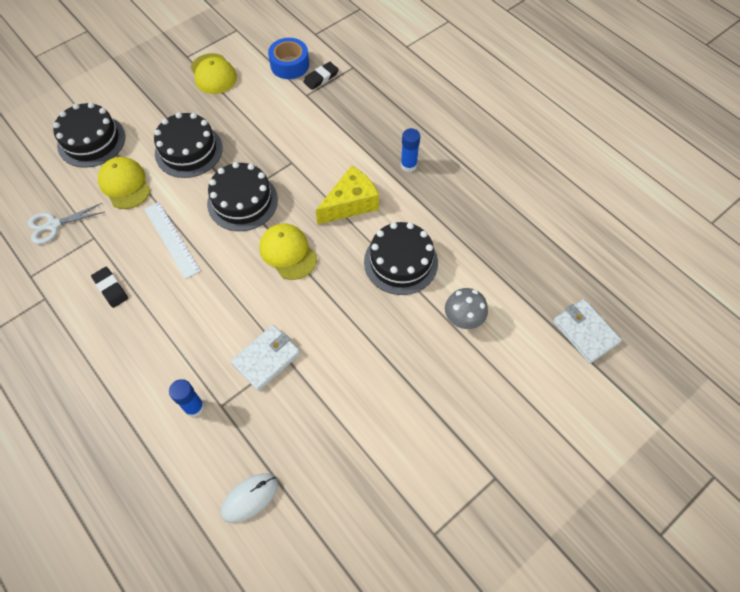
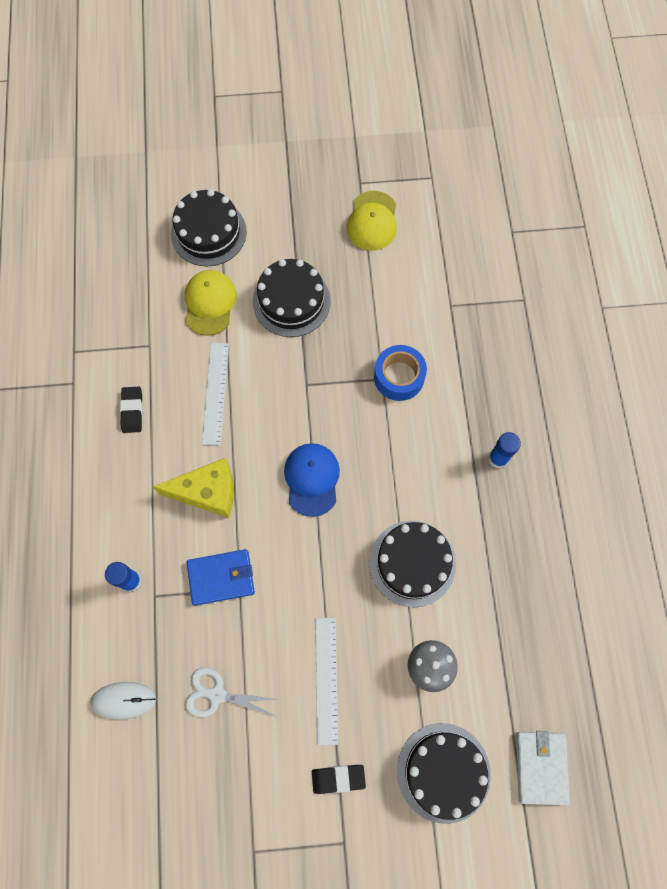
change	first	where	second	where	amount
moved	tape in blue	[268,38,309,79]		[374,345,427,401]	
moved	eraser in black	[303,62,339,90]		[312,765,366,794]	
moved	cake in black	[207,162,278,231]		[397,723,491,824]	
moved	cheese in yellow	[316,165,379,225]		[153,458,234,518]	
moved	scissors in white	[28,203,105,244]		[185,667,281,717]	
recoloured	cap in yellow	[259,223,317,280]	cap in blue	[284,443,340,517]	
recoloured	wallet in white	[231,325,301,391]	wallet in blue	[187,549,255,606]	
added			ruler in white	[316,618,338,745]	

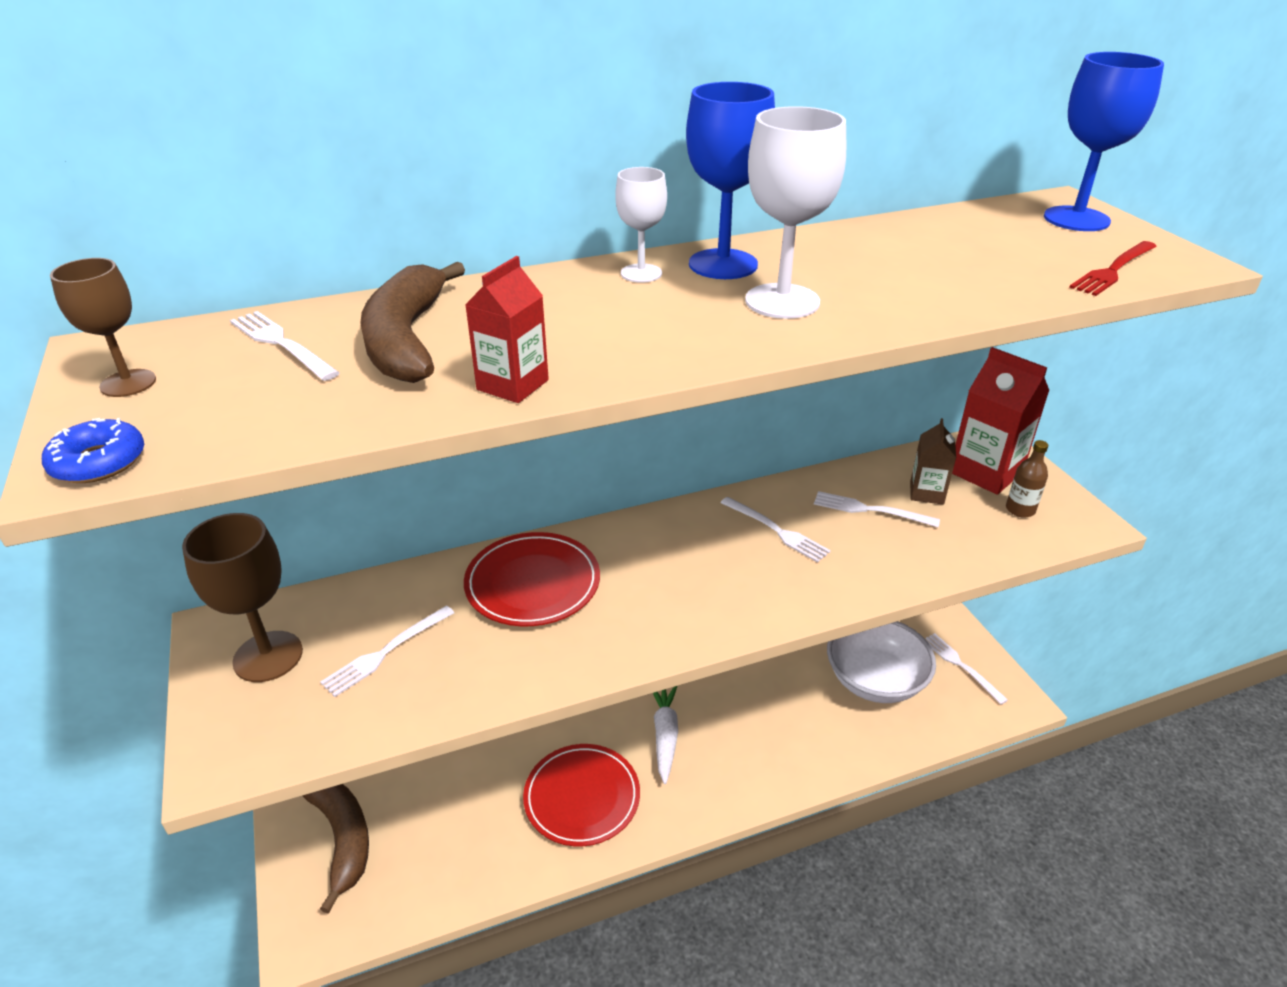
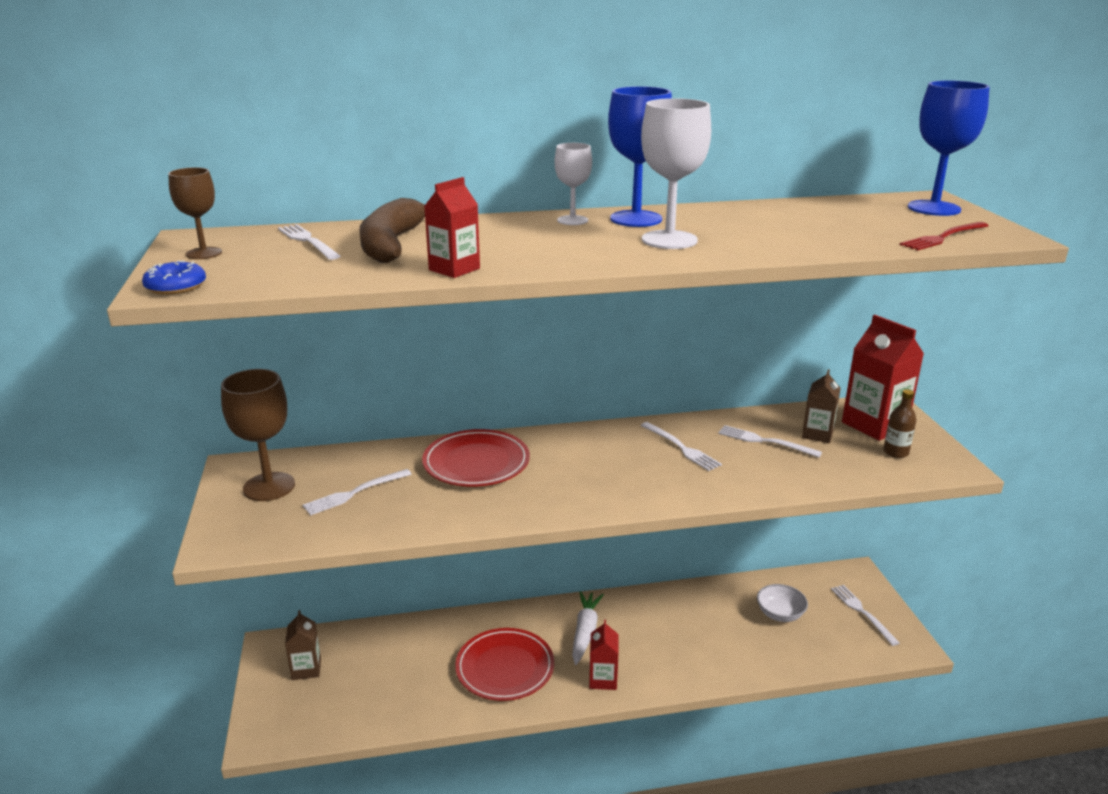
change	first	where	second	where	amount
resized	bowl in white	[827,621,936,703]		[757,584,808,622]	x0.53
replaced	banana in brown	[303,784,369,913]	carton in brown	[285,610,321,680]	
added			carton in red	[589,620,618,690]	

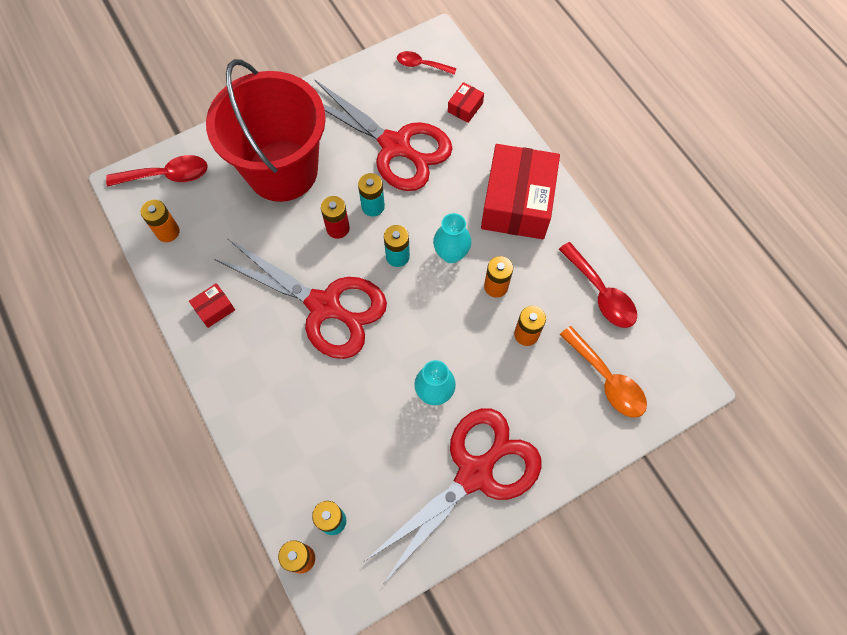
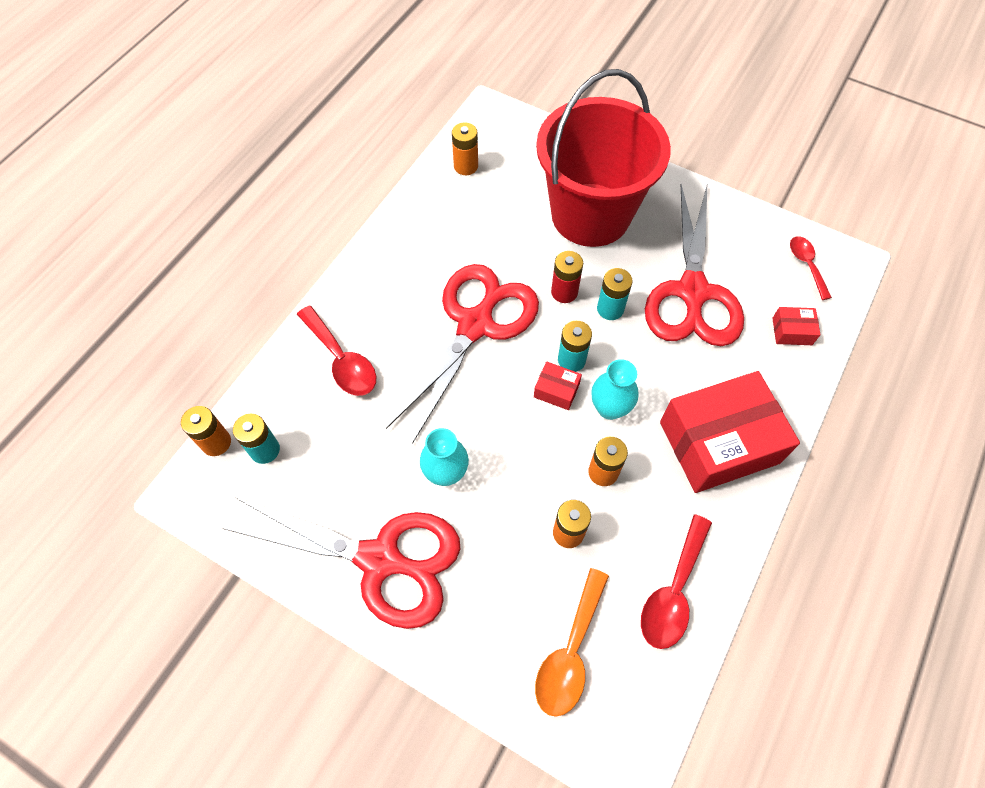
change	first	where	second	where	amount
moved	spoon in red	[106,155,208,187]		[297,306,376,396]	
turned	scissors in red	[214,239,387,359]		[386,264,539,444]	150 degrees counterclockwise
moved	box in red	[189,283,235,328]		[534,361,582,410]	

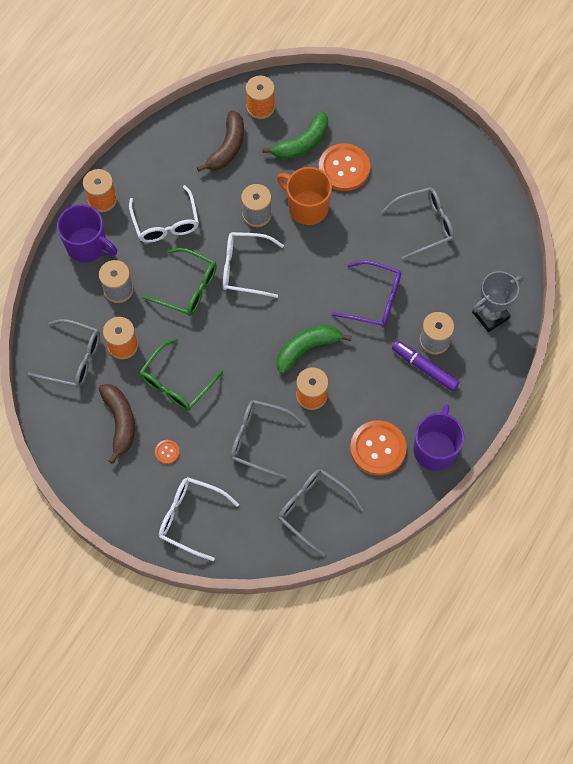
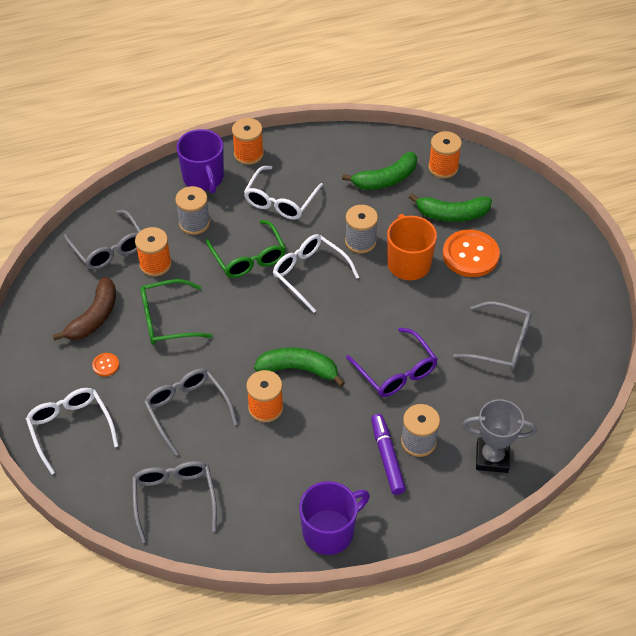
change	first	where	second	where	amount
recoloured	banana in brown	[197,110,244,172]	banana in green	[342,152,417,190]	
removed	button in orange	[350,420,407,476]			

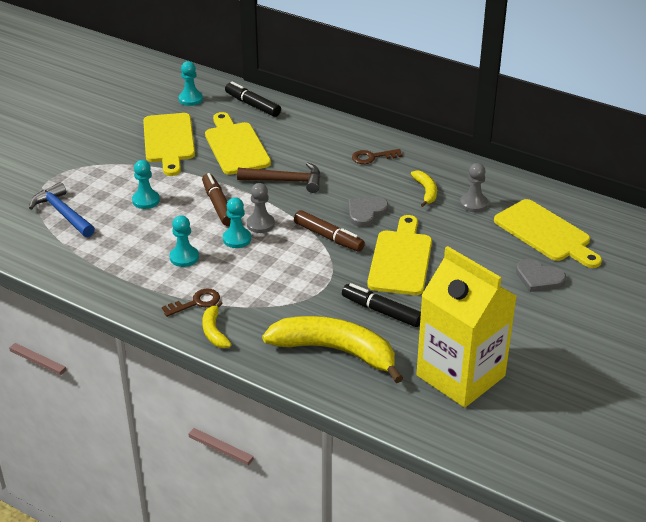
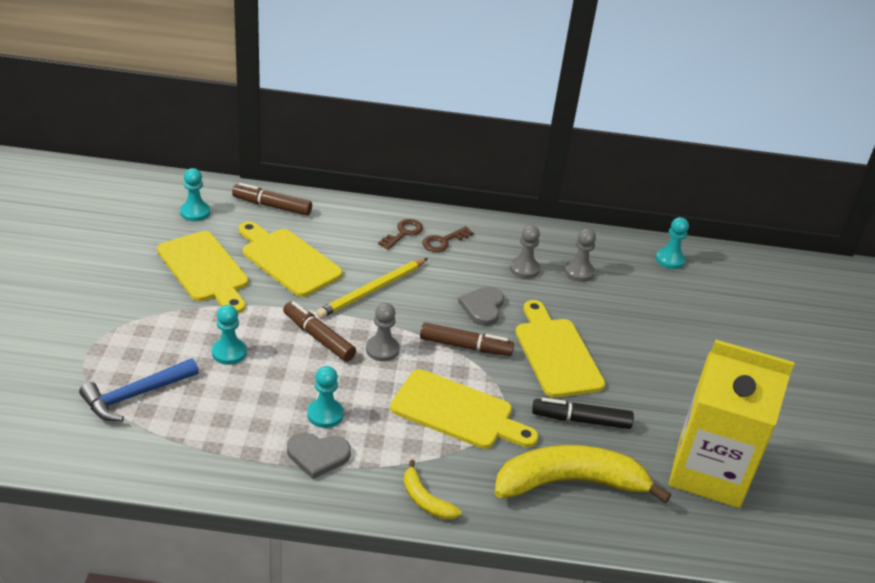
change	first	where	second	where	amount
recoloured	marker in black	[225,82,281,117]	marker in brown	[232,183,312,216]	
replaced	hammer in brown	[237,163,321,193]	pencil in yellow	[316,258,428,318]	
replaced	banana in yellow	[411,170,437,207]	pawn in grey	[510,225,540,279]	
turned	hammer in blue	[29,182,95,237]		[79,358,199,421]	60 degrees counterclockwise
moved	pawn in turquoise	[223,197,251,248]		[656,217,689,269]	
moved	cutting board in yellow	[494,199,602,268]		[390,369,539,449]	
moved	heart in grey	[516,259,566,292]		[287,433,351,479]	
moved	key in brown	[162,289,220,317]		[378,219,423,250]	

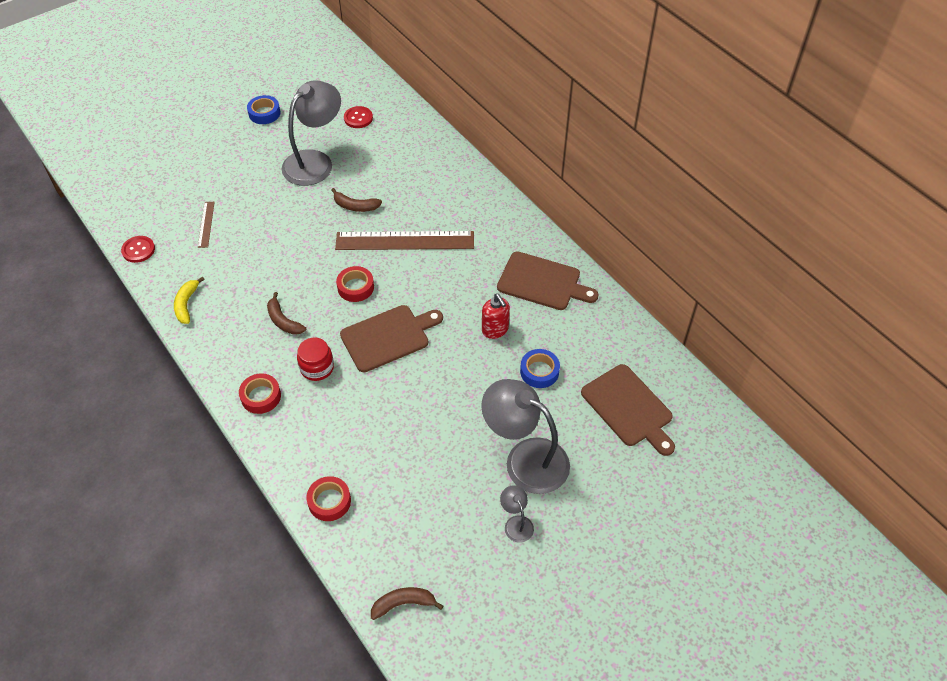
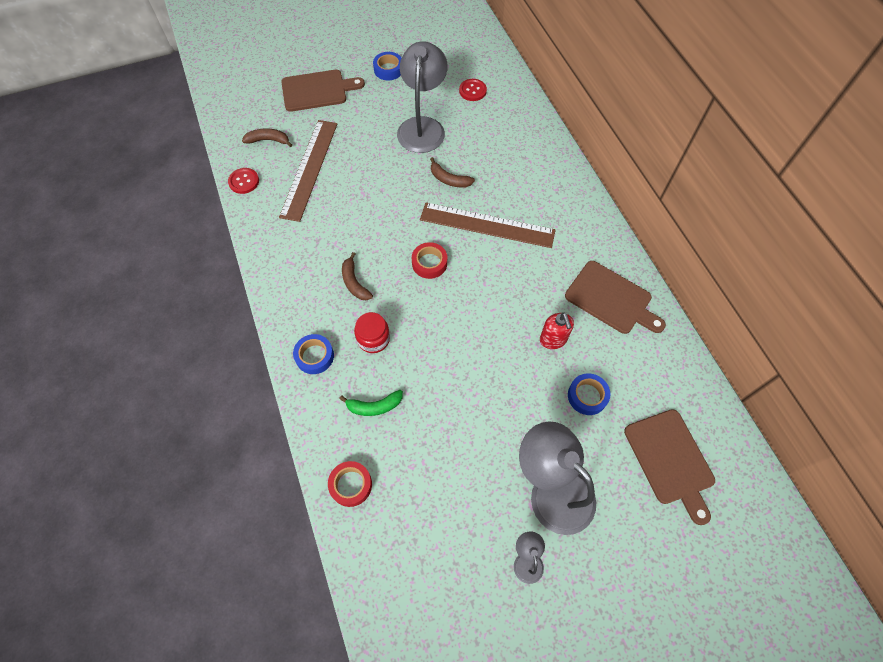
change	first	where	second	where	amount
turned	lamp in grey	[282,80,341,186]		[397,41,448,153]	45 degrees counterclockwise
resized	ruler in brown	[198,202,215,248]		[279,120,338,222]	x2.21
removed	banana in yellow	[174,277,205,324]			
moved	cutting board in brown	[340,305,443,373]		[281,70,365,112]	
recoloured	tape in red	[239,373,281,414]	tape in blue	[293,334,334,374]	
moved	banana in brown	[371,587,443,620]		[242,128,292,147]	
added			banana in green	[339,390,403,416]	

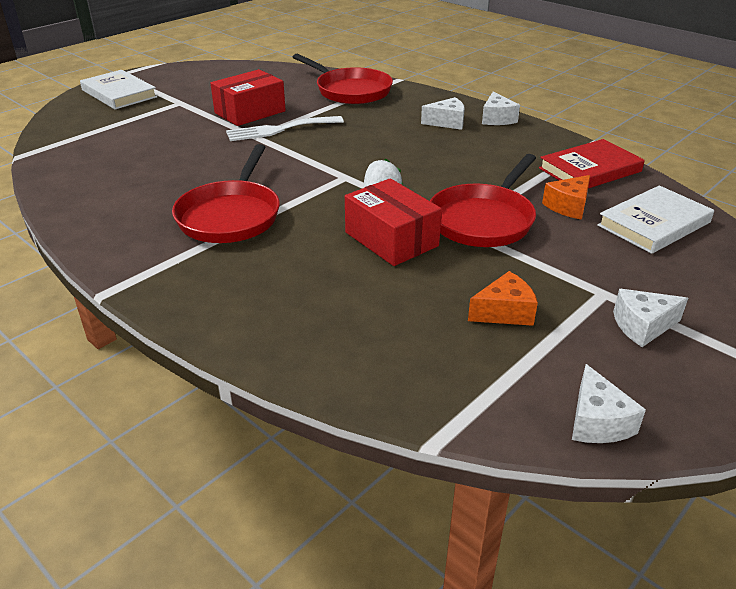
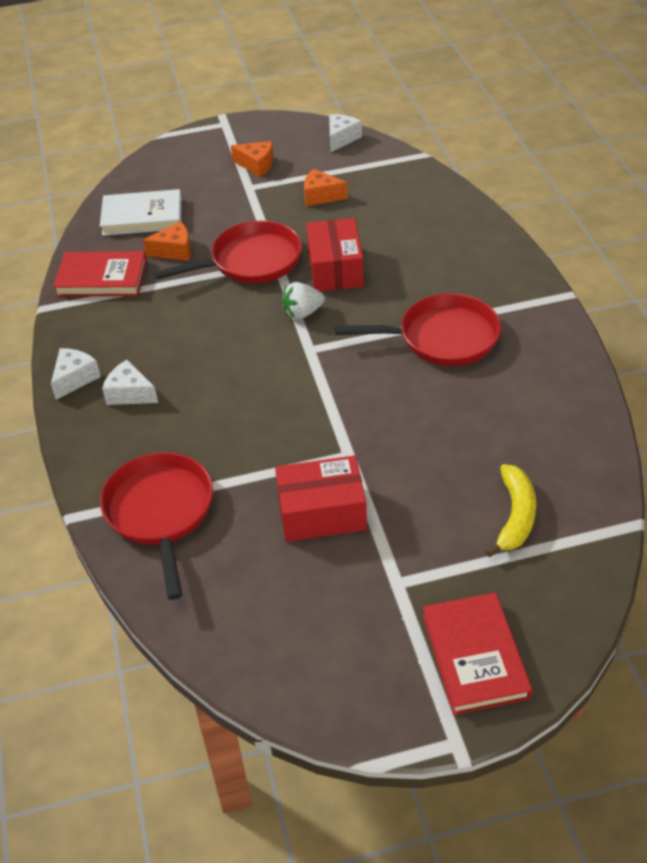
change	first	where	second	where	amount
recoloured	book in white	[80,70,157,110]	book in red	[423,592,533,715]	
removed	fork in white	[226,116,344,141]			
turned	pan in red	[172,144,280,243]		[335,293,501,366]	45 degrees clockwise
recoloured	cheese in white	[613,289,688,347]	cheese in orange	[231,141,274,177]	
added			banana in yellow	[485,464,536,557]	

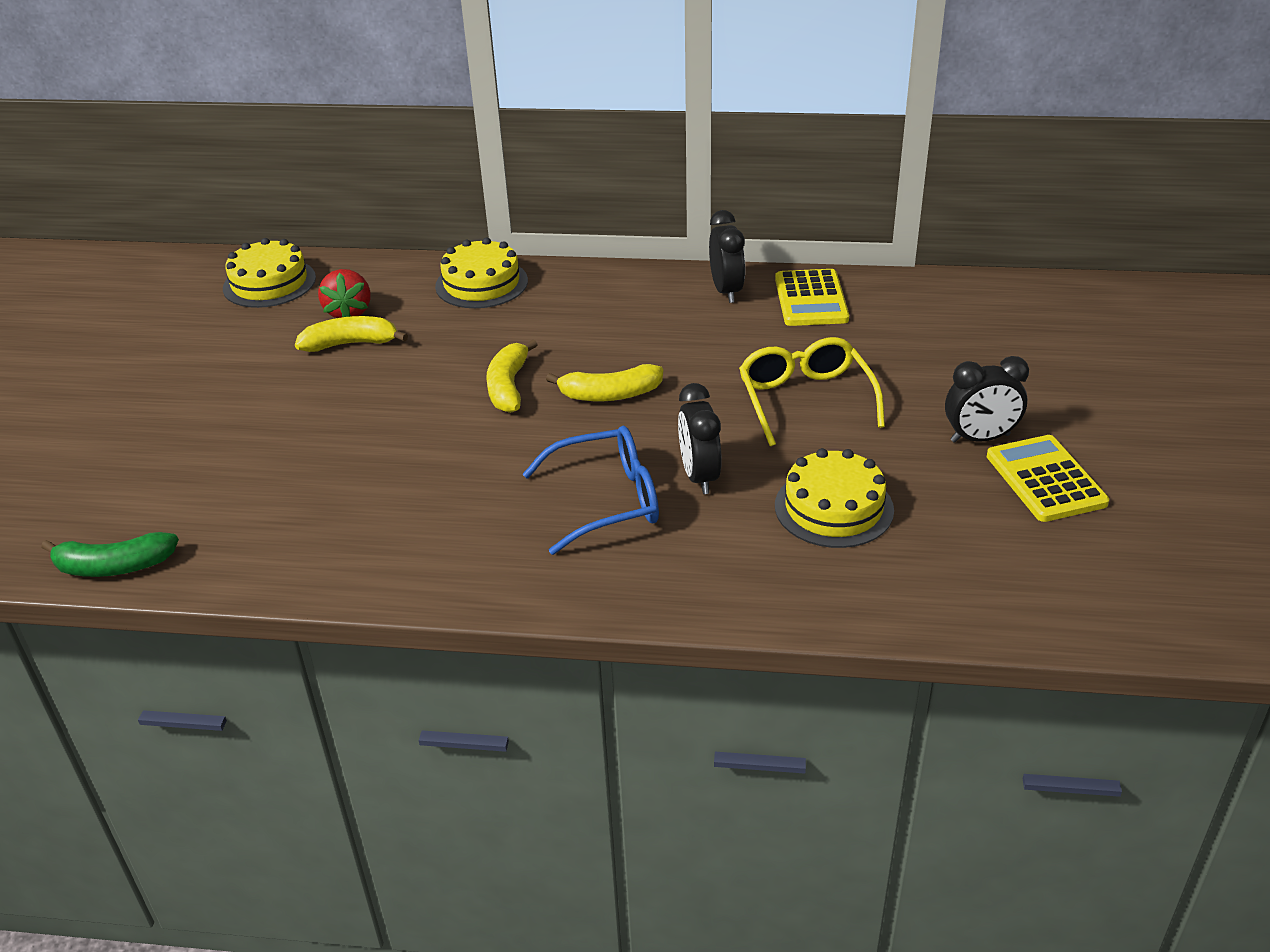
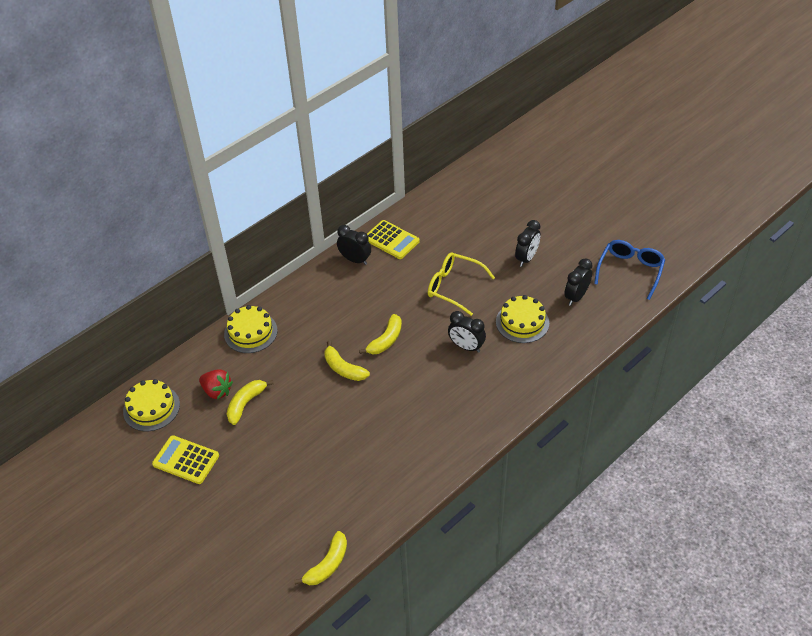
change	first	where	second	where	amount
moved	glasses in blue	[523,426,659,555]		[594,240,665,300]	
moved	calculator in yellow	[987,435,1109,522]		[152,435,219,484]	
recoloured	banana in green	[41,532,179,577]	banana in yellow	[294,531,347,585]	
added			clock in black	[564,258,593,306]	

